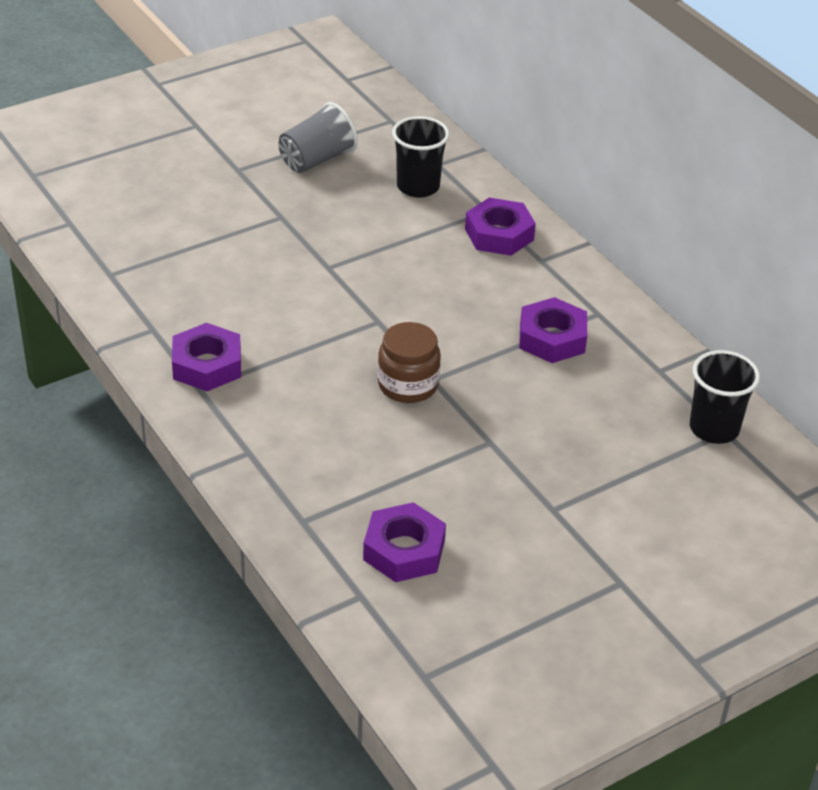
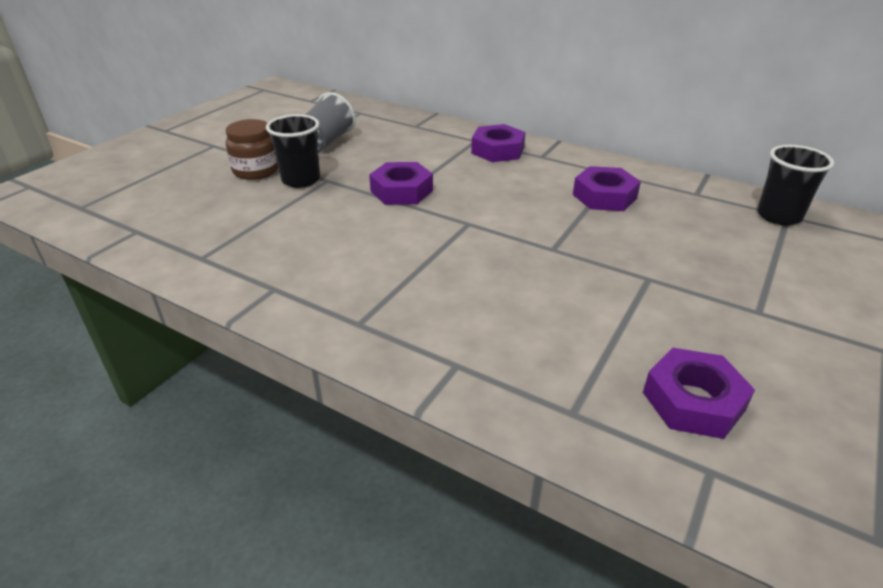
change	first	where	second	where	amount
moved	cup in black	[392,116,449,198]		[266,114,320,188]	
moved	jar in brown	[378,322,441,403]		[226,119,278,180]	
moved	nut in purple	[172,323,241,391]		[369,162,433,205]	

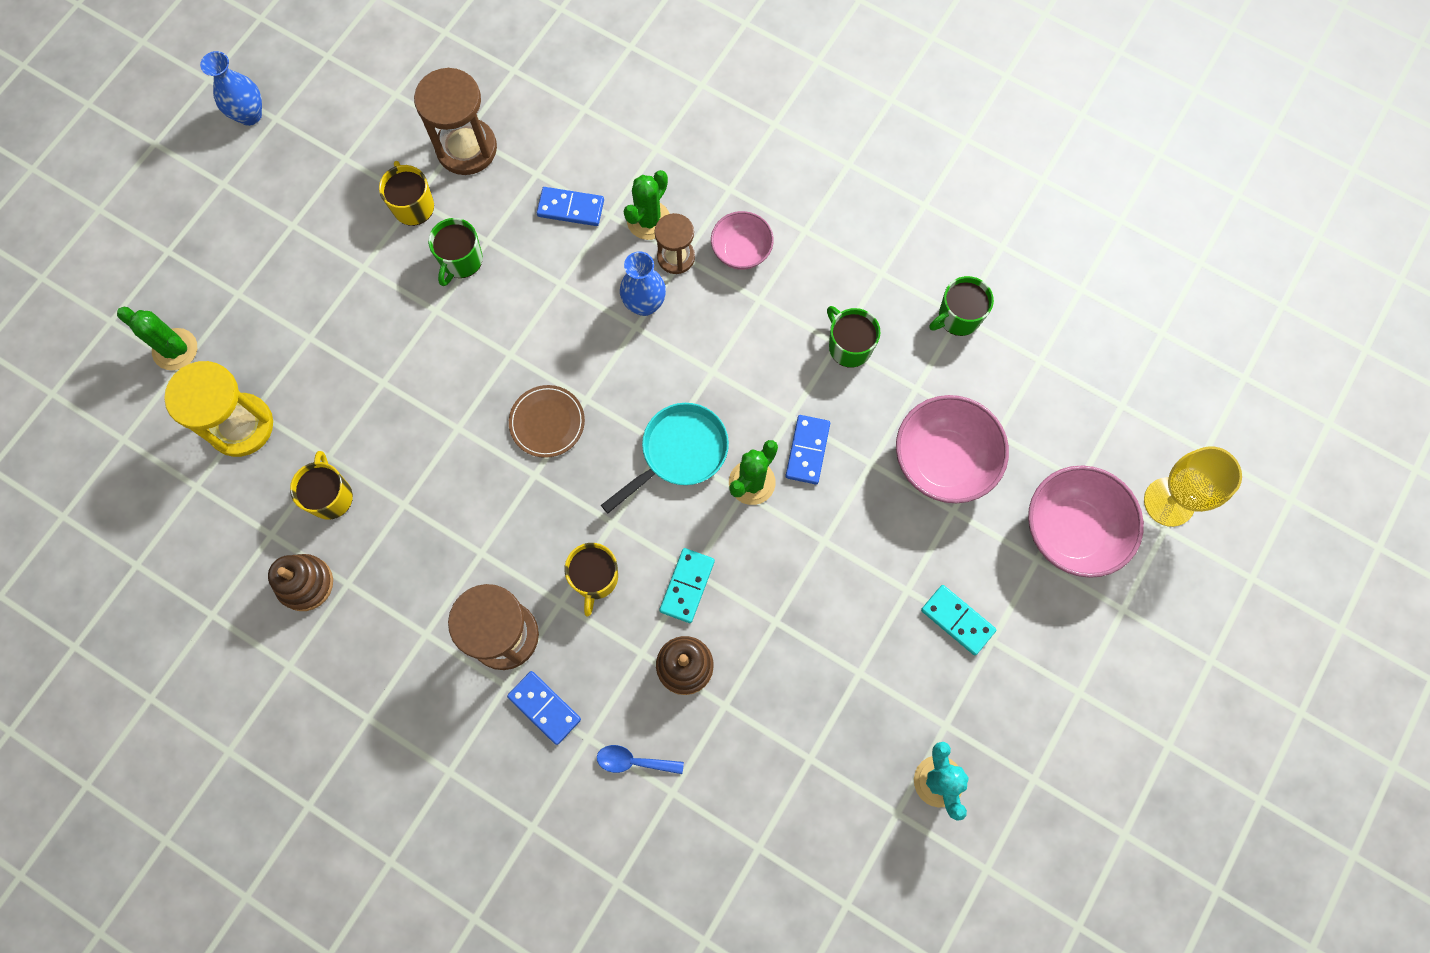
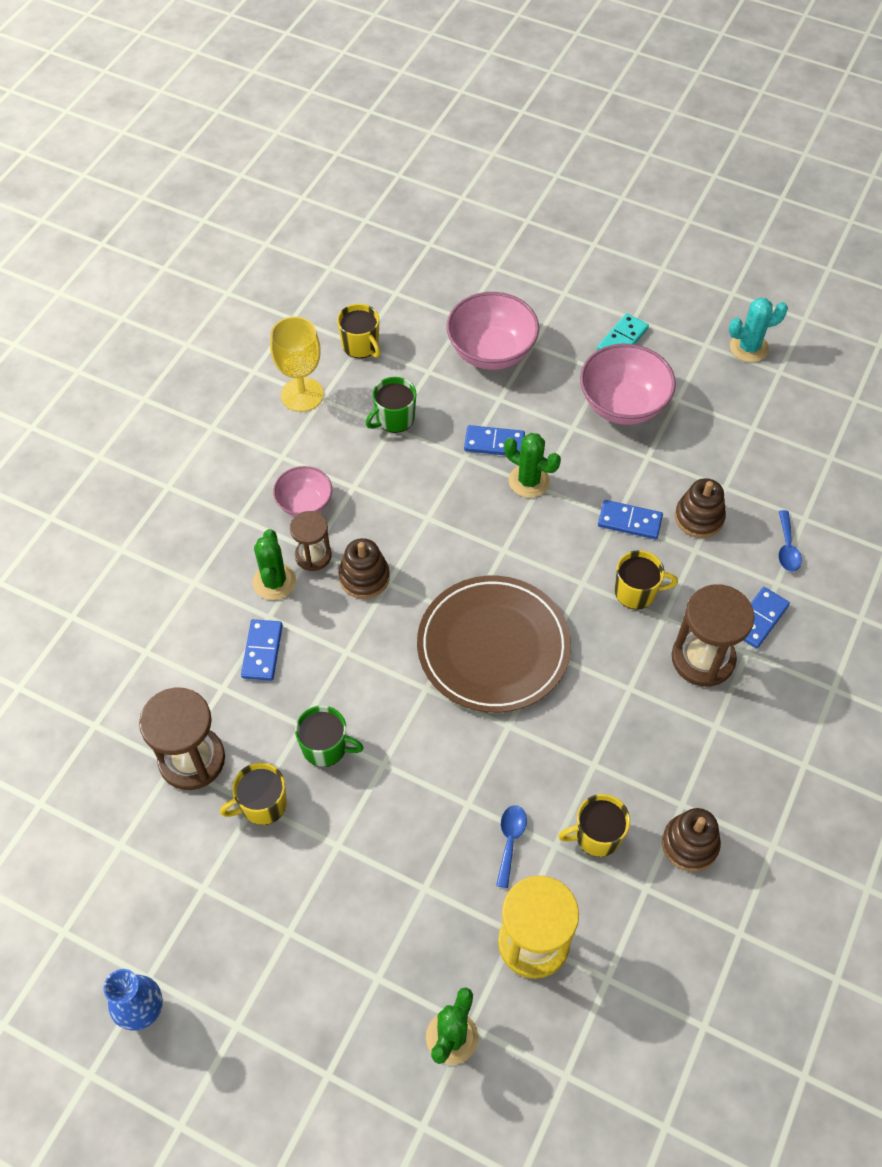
change	first	where	second	where	amount
turned	cactus in green	[623,170,670,240]		[253,529,296,600]	60 degrees clockwise
replaced	vase in blue	[620,251,666,316]	stacking toy in brown	[338,538,390,599]	
recoloured	mug in green	[929,276,994,336]	mug in yellow	[337,304,381,358]	
resized	plate in brown	[509,385,585,458]		[417,576,571,713]	x2.09
removed	pan in turquoise	[601,403,729,513]			
moved	goblet in yellow	[1144,446,1242,527]		[270,317,323,412]	
moved	bowl in pink	[1028,466,1144,578]		[580,343,676,425]	
recoloured	domino in turquoise	[659,548,715,623]	domino in blue	[598,500,663,539]	
added			spoon in blue	[496,805,527,888]	

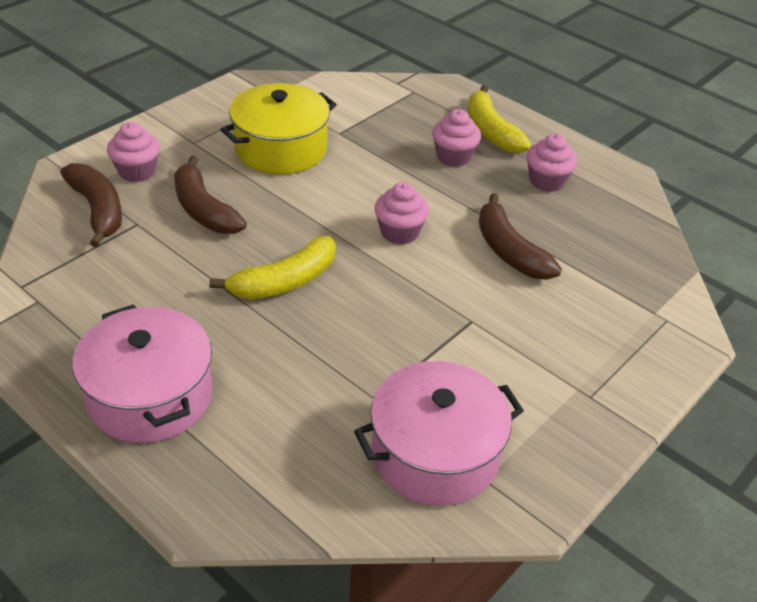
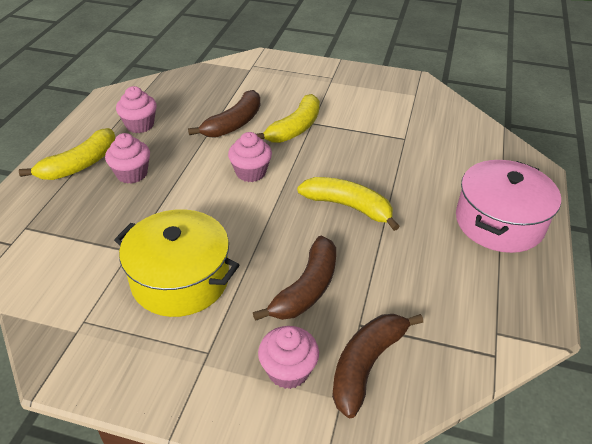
change	first	where	second	where	amount
removed	pot in pink	[354,361,524,506]			
added			banana in yellow	[256,94,320,143]	

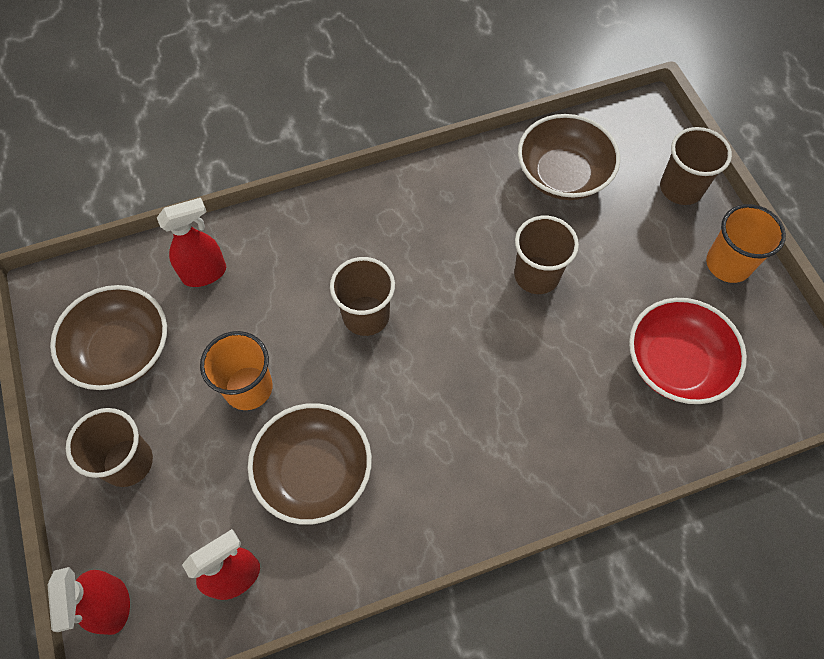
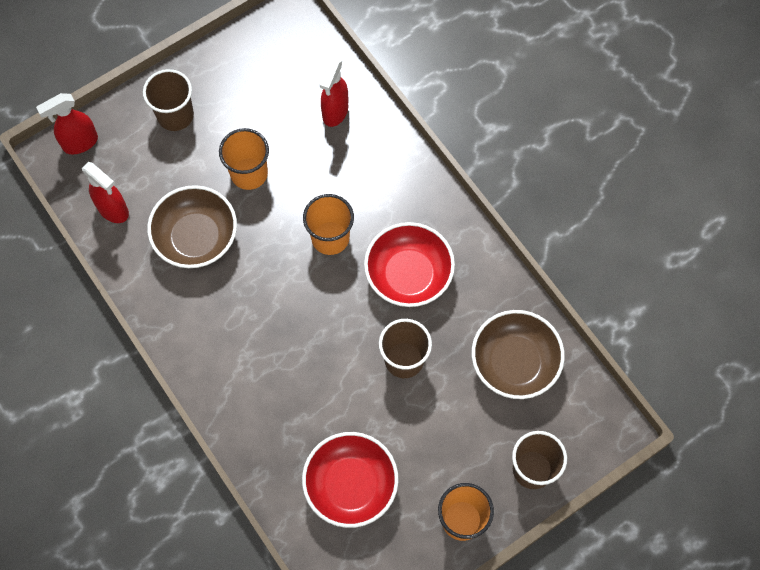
change	first	where	second	where	amount
turned	spray bottle in red	[157,198,226,287]		[320,58,348,127]	60 degrees clockwise
recoloured	cup in brown	[330,257,395,336]	cup in orange	[303,194,354,255]	
removed	bowl in brown	[50,285,167,390]			
added			bowl in red	[364,222,455,307]	

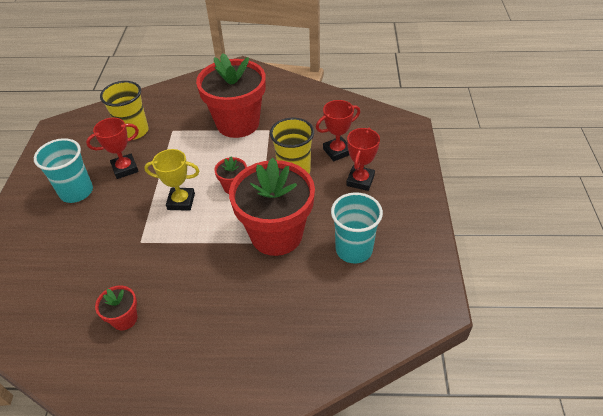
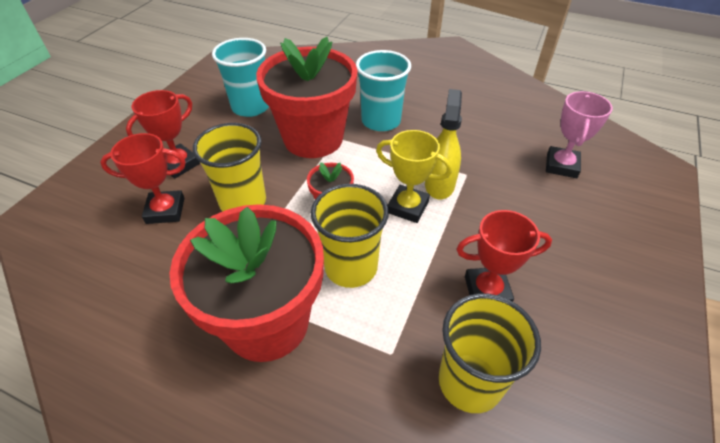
change	first	where	second	where	amount
moved	cup in turquoise	[34,138,93,203]		[356,50,411,131]	
removed	flower pot in red	[95,285,138,330]			
added			spray bottle in yellow	[425,89,462,199]	
added			trophy in pink	[546,91,613,178]	
added			cup in yellow	[311,184,389,288]	

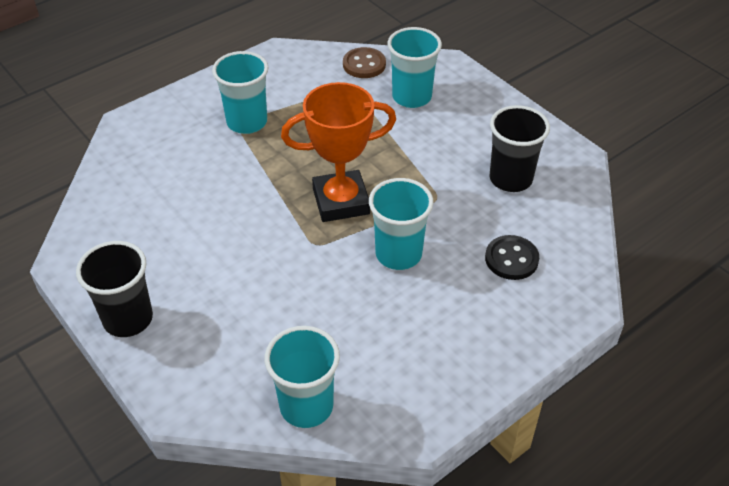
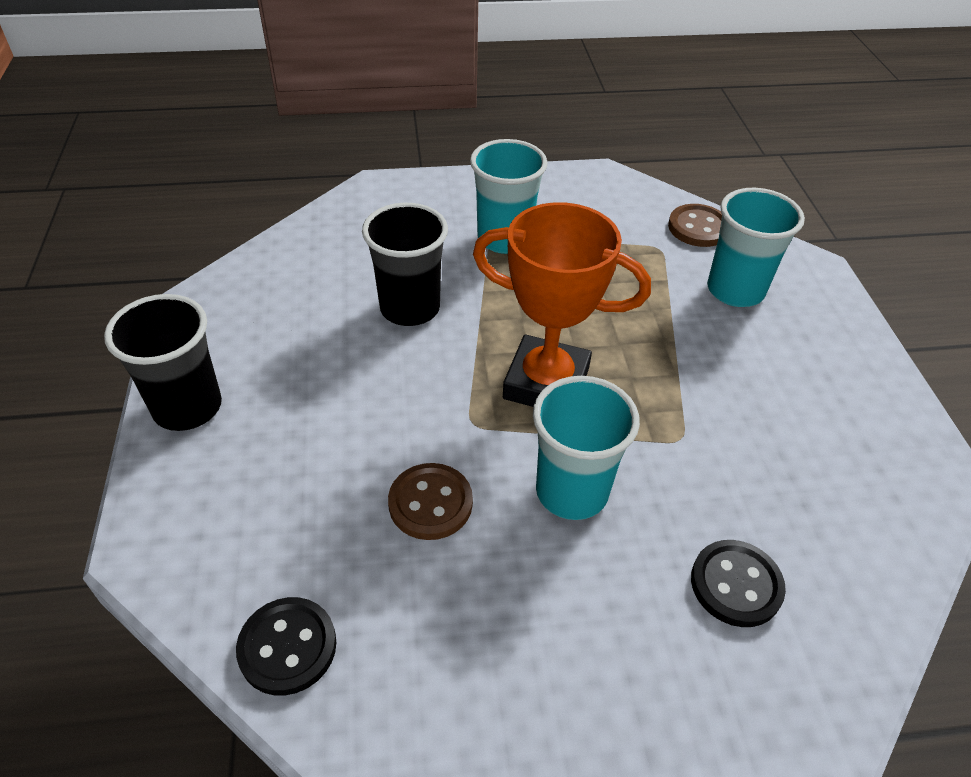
change	first	where	second	where	amount
moved	cup in black	[490,105,550,192]		[362,203,448,326]	
replaced	cup in turquoise	[264,326,340,428]	button in black	[236,597,337,695]	
added			button in brown	[388,463,473,540]	

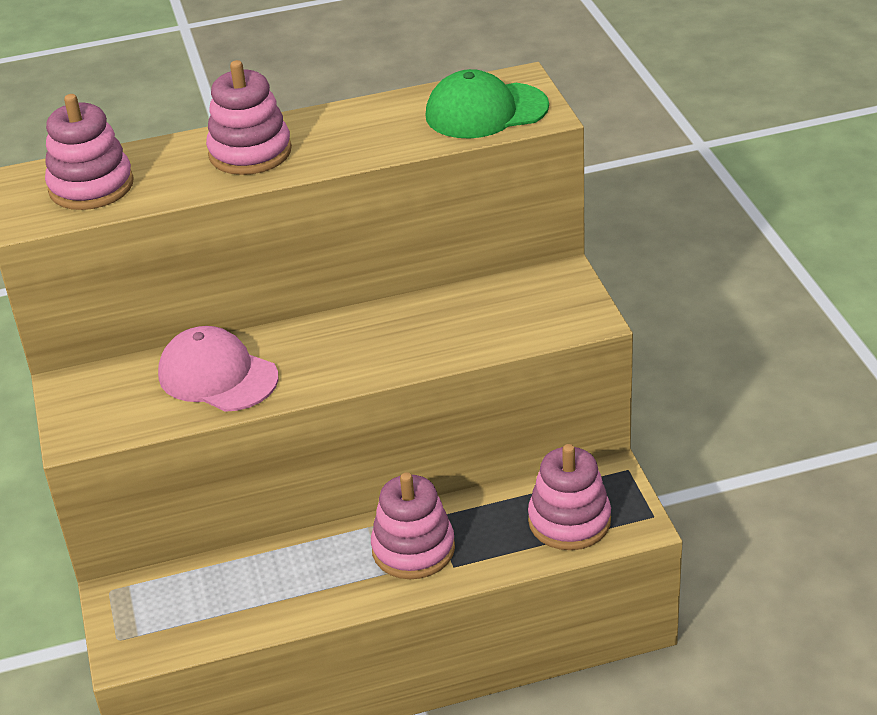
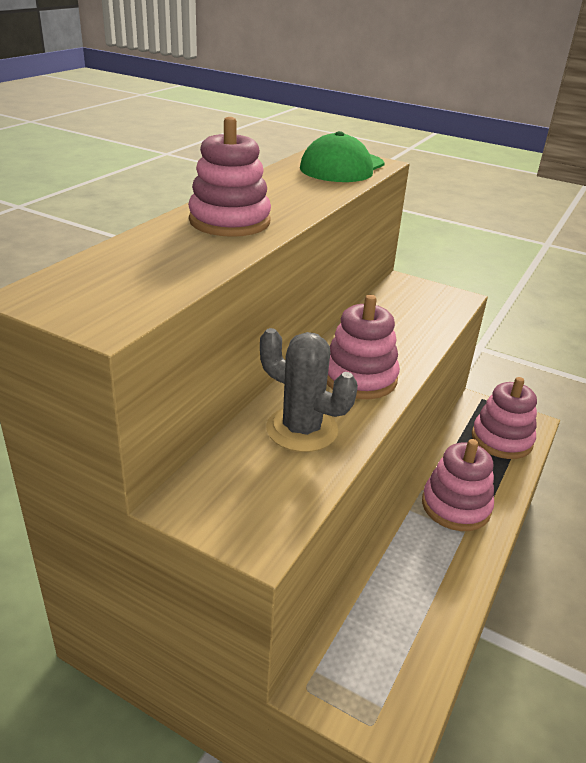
change	first	where	second	where	amount
moved	stacking toy in pink	[45,94,134,210]		[327,295,400,399]	
replaced	cap in pink	[158,326,278,412]	cactus in grey	[260,328,358,452]	

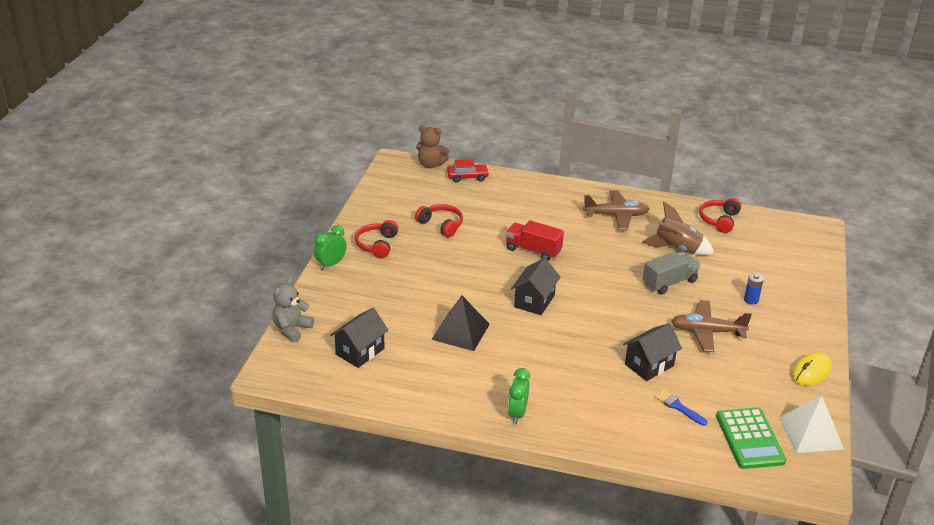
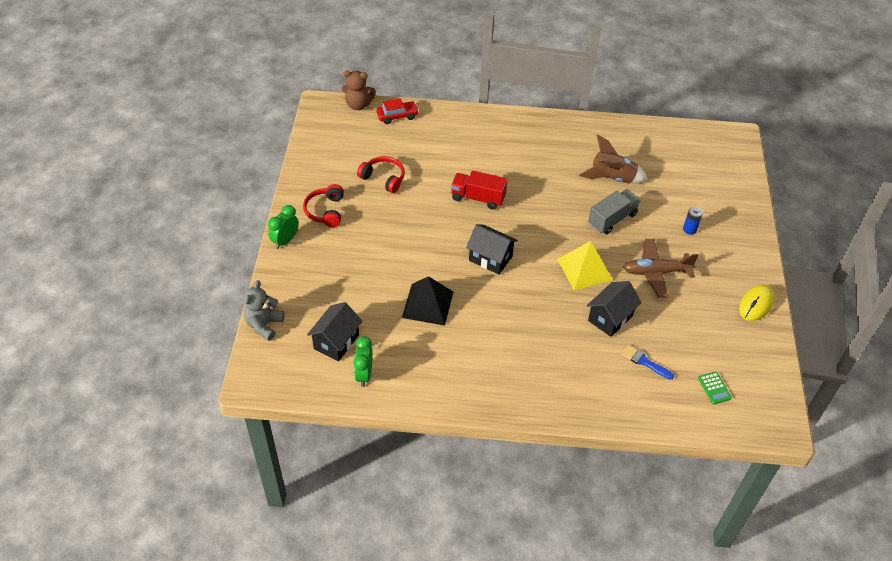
change	first	where	second	where	amount
removed	plane in brown	[583,190,649,230]			
removed	headphones in red	[699,198,741,233]			
turned	house in black	[511,258,561,315]		[466,224,518,275]	75 degrees counterclockwise
moved	clock in green	[508,368,530,424]		[353,336,373,387]	
removed	pyramid in white	[779,395,844,453]			
resized	calculator in green	[716,407,787,469]		[698,372,732,404]	x0.48
added			pyramid in yellow	[557,241,613,290]	

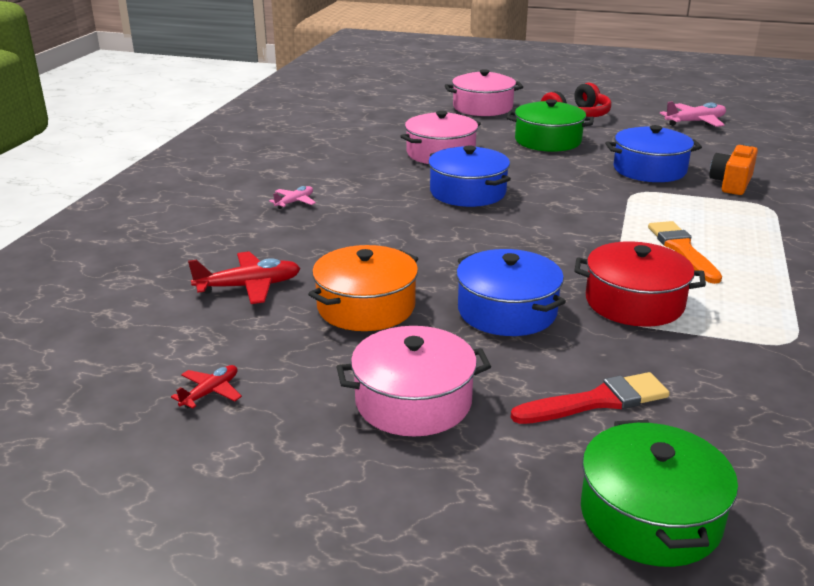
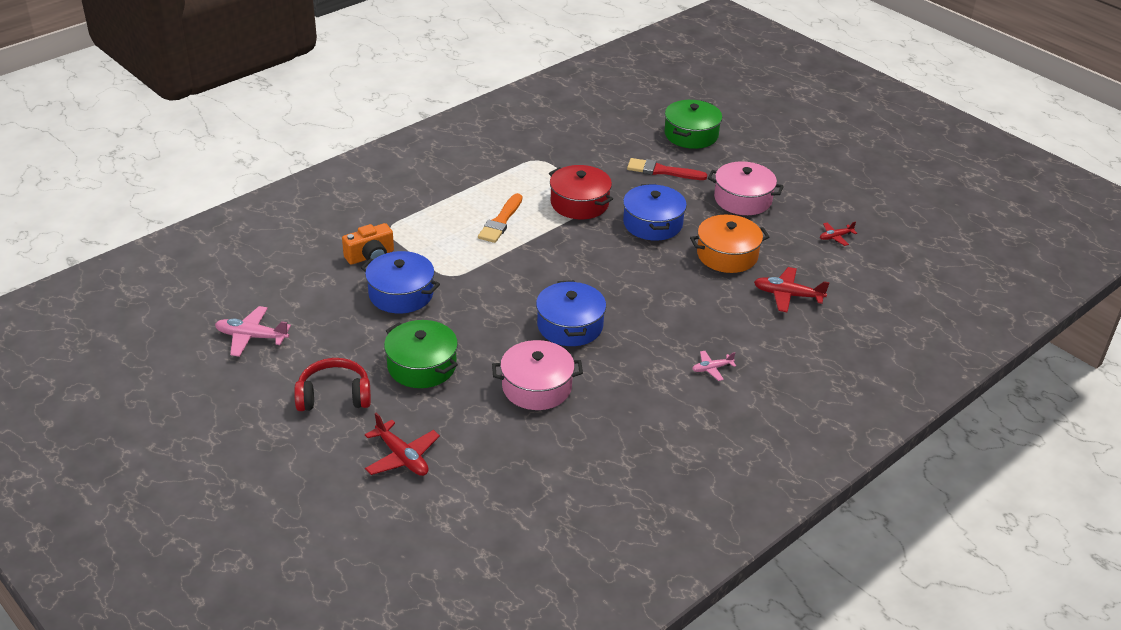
change	first	where	second	where	amount
replaced	pot in pink	[445,69,523,116]	plane in red	[365,412,440,476]	

